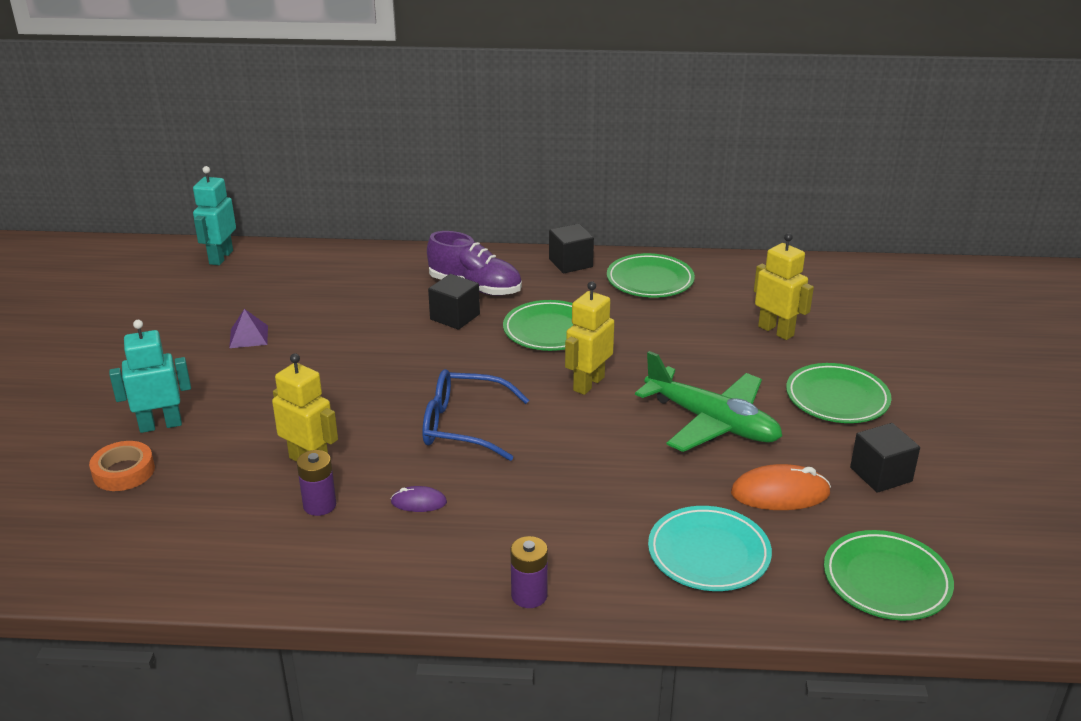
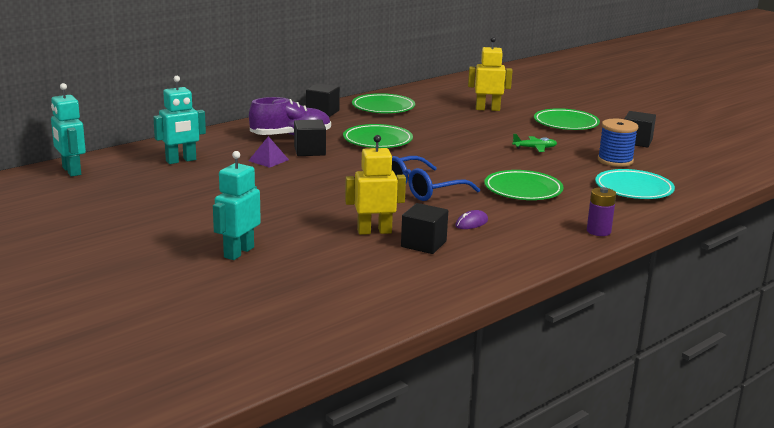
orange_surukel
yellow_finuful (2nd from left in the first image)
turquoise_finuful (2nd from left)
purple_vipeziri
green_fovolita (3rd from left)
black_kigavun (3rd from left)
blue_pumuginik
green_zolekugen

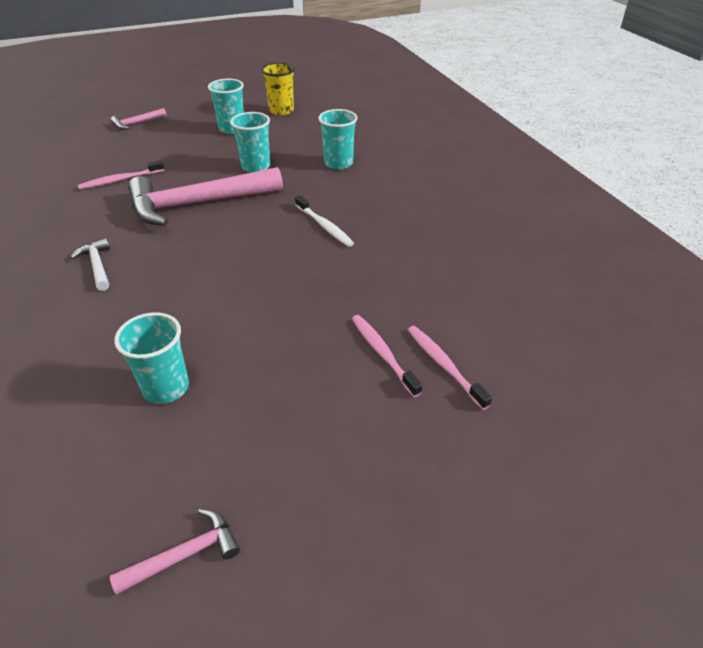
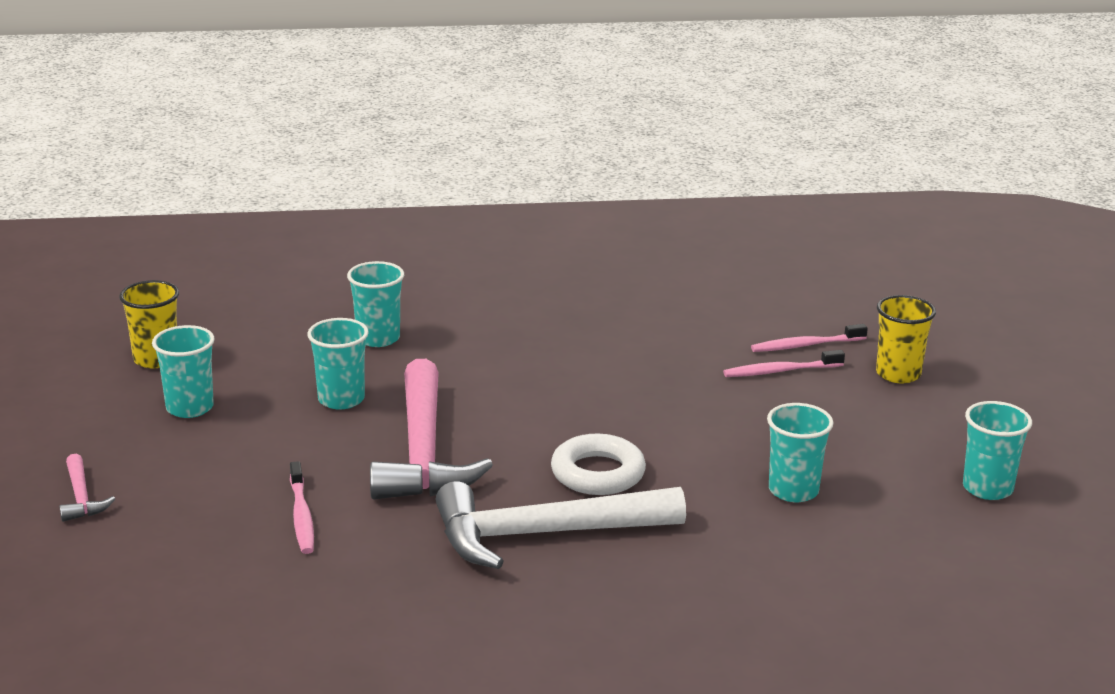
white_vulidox
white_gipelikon
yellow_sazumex (2nd from left)
turquoise_sazumex (5th from left)
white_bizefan

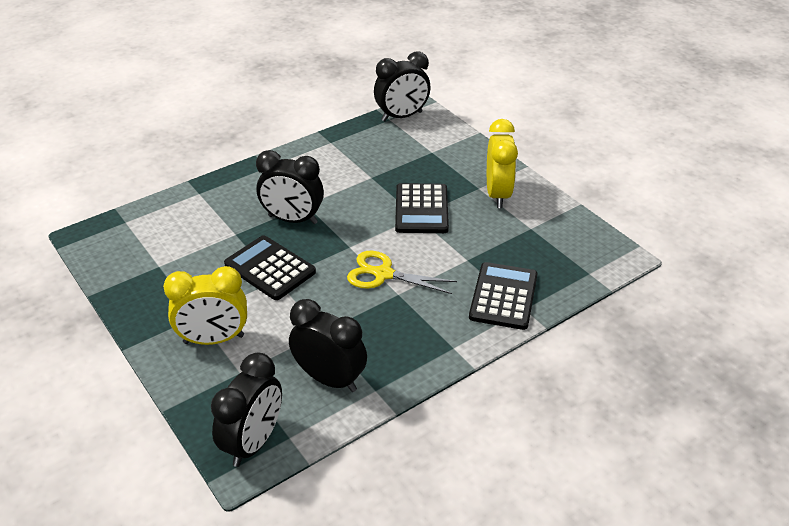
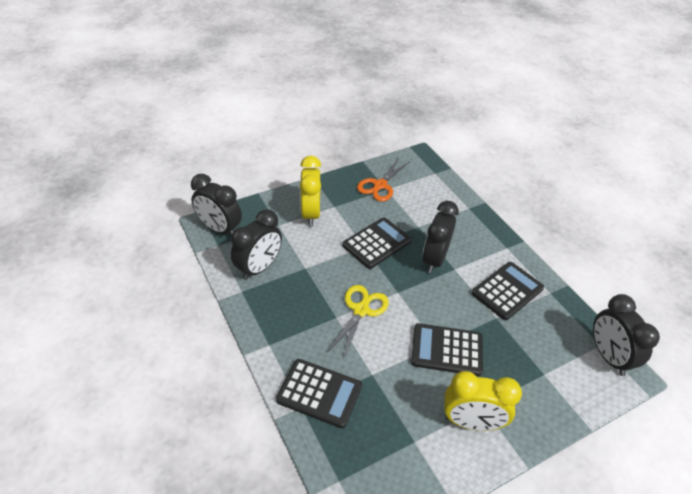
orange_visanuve
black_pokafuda (4th from left)

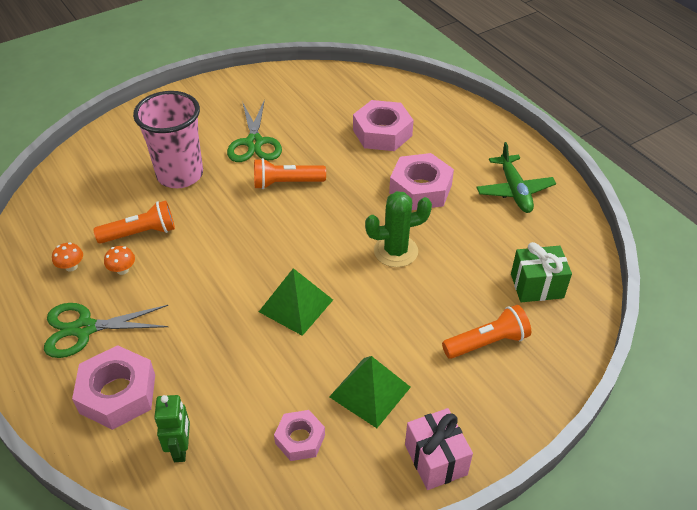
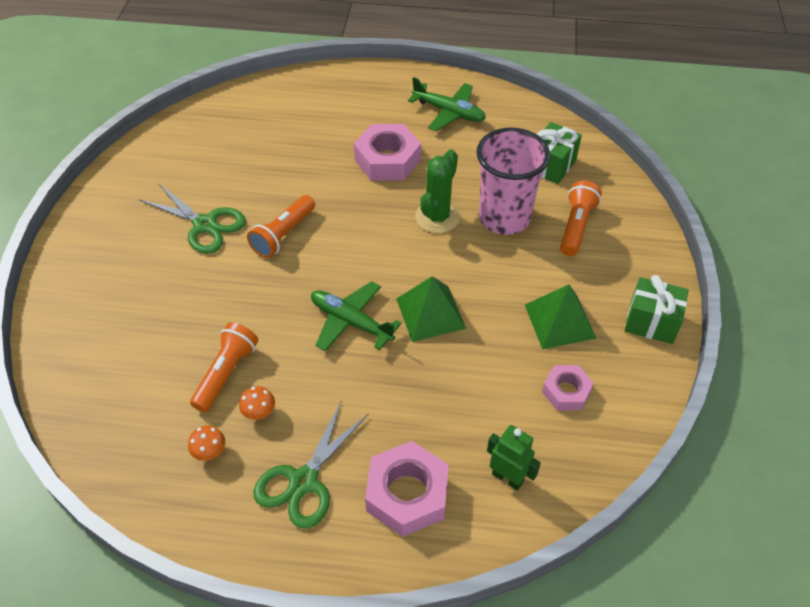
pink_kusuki (3rd from left in the first image)
green_zolekugen (1st from left)
pink_sazumex
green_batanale (2nd from left)

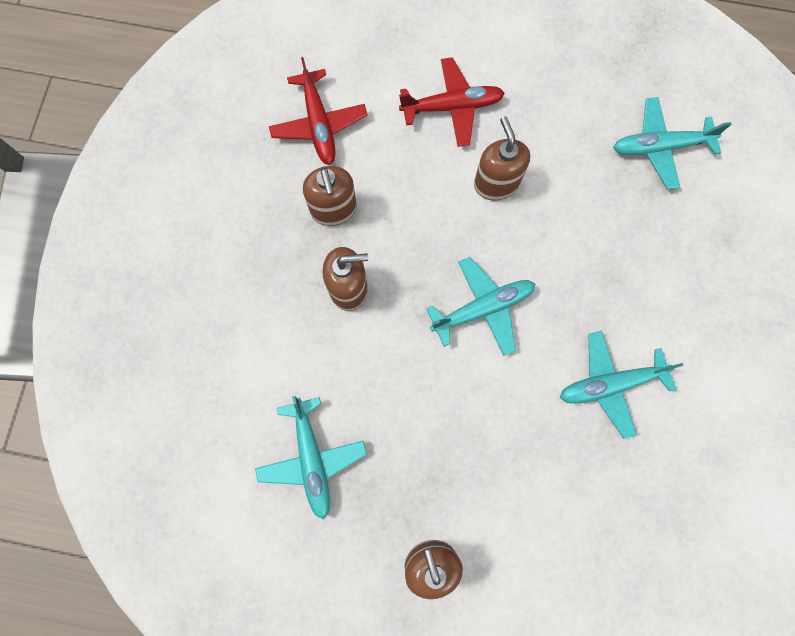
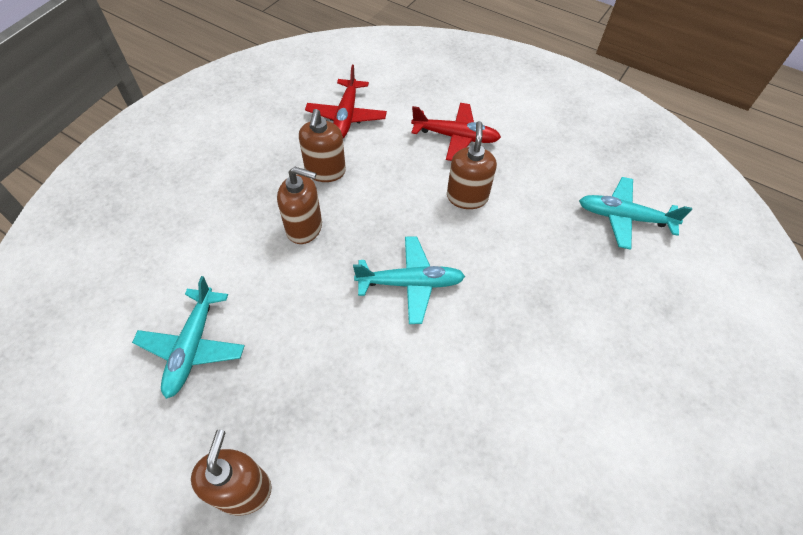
turquoise_zolekugen (3rd from left in the first image)

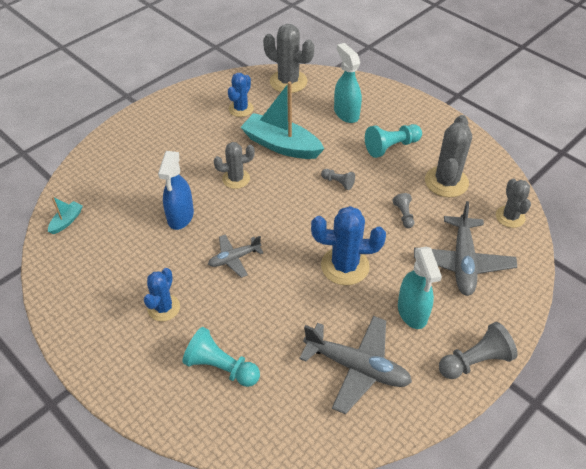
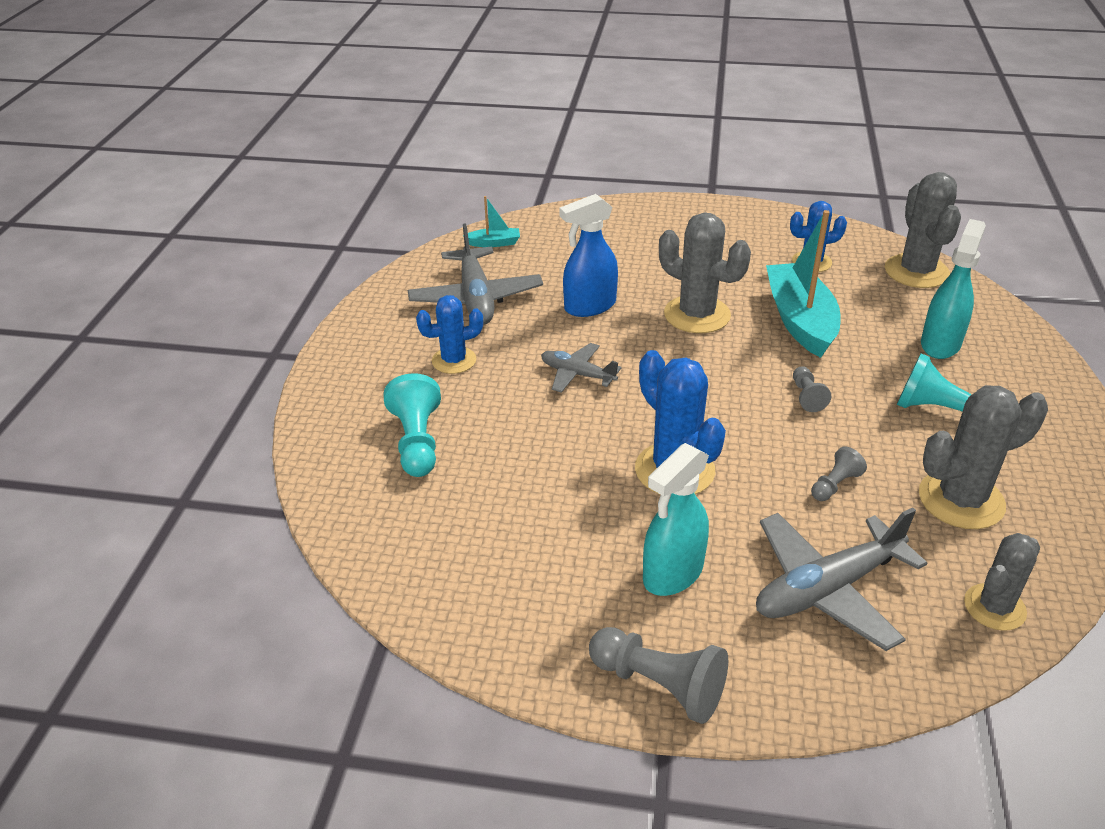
grey_zolekugen (1st from left)
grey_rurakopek (1st from left)

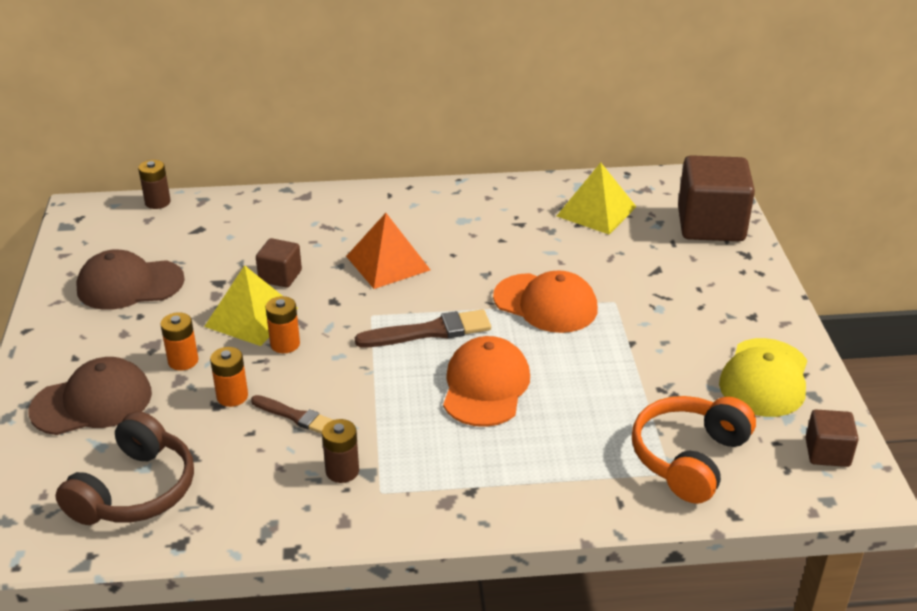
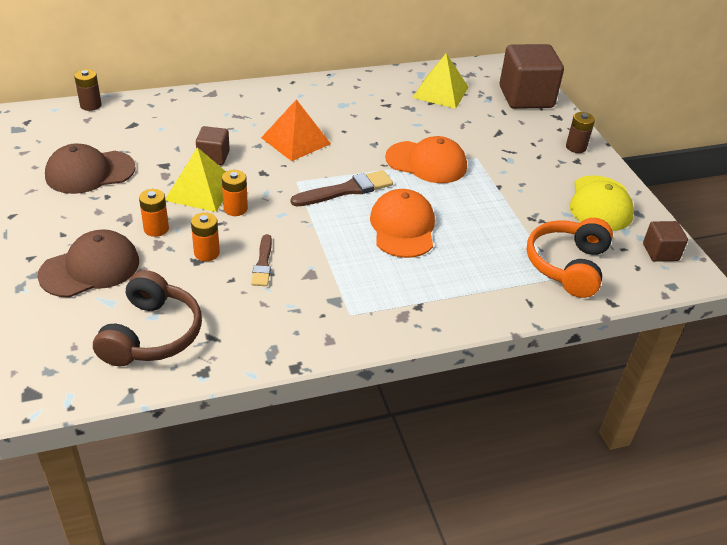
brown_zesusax (2nd from left)
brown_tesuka (1st from left)

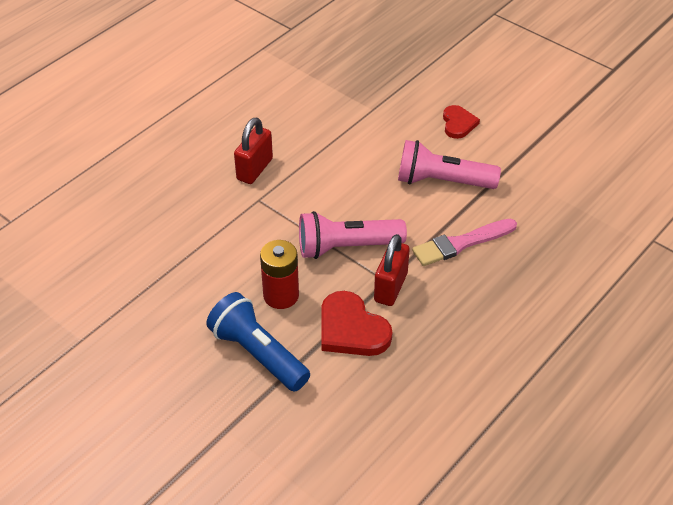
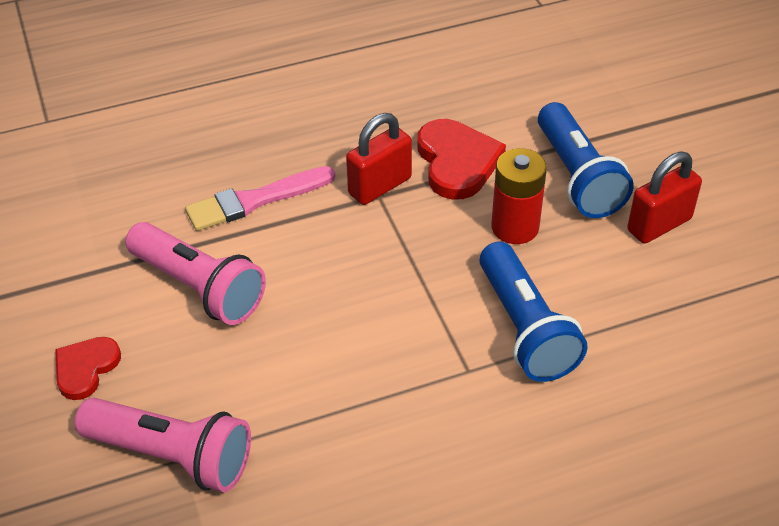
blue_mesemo (1st from left)
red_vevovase (2nd from left)
pink_mesemo (1st from left)
pink_tesuka

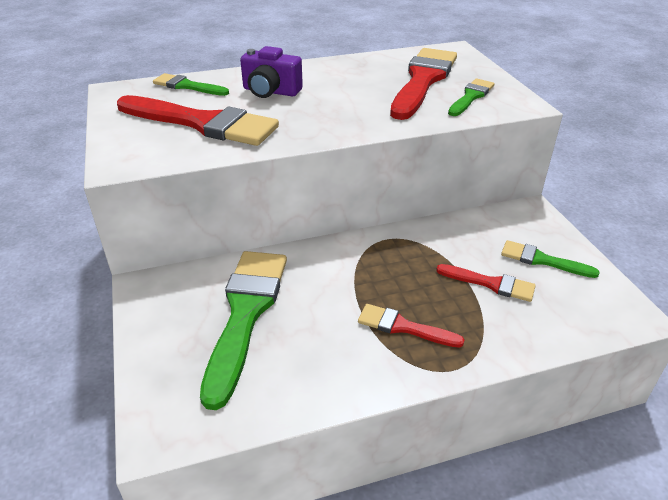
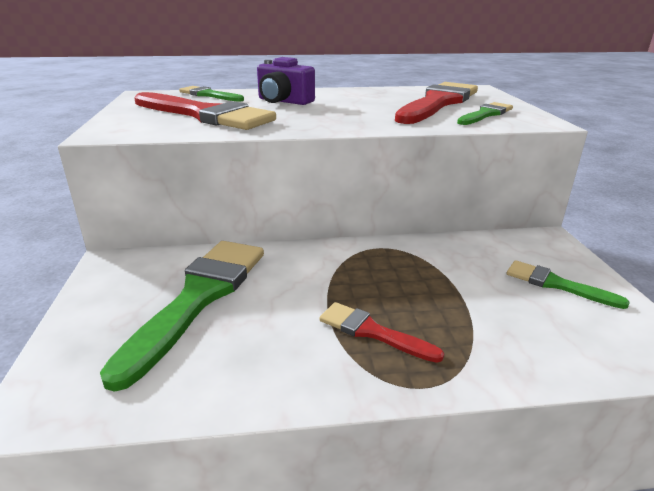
red_tesuka (4th from left in the first image)

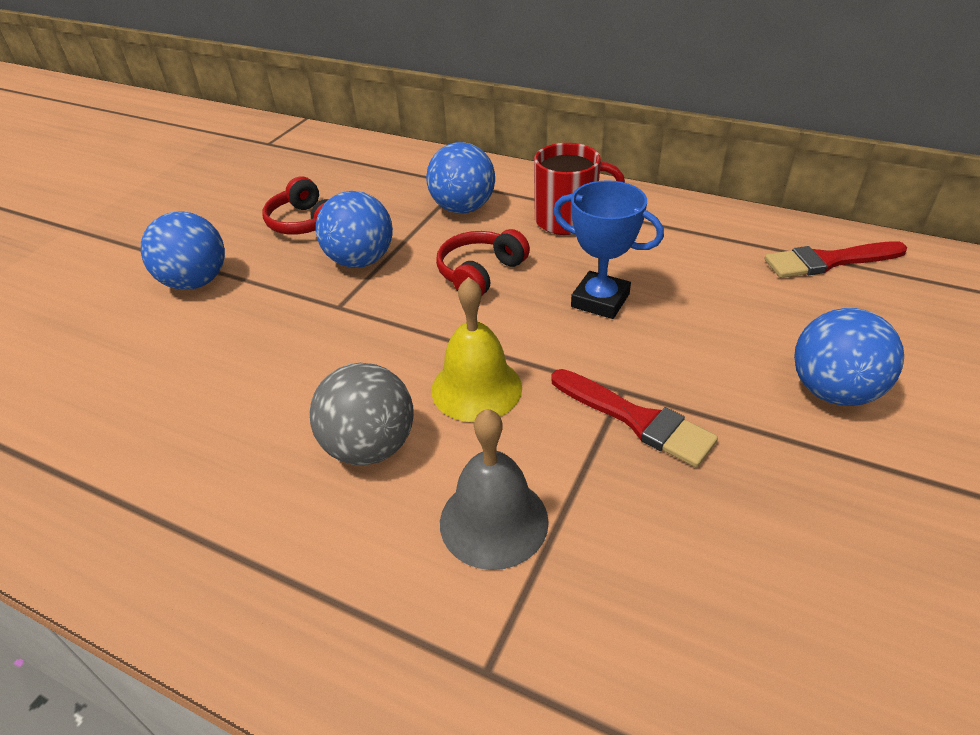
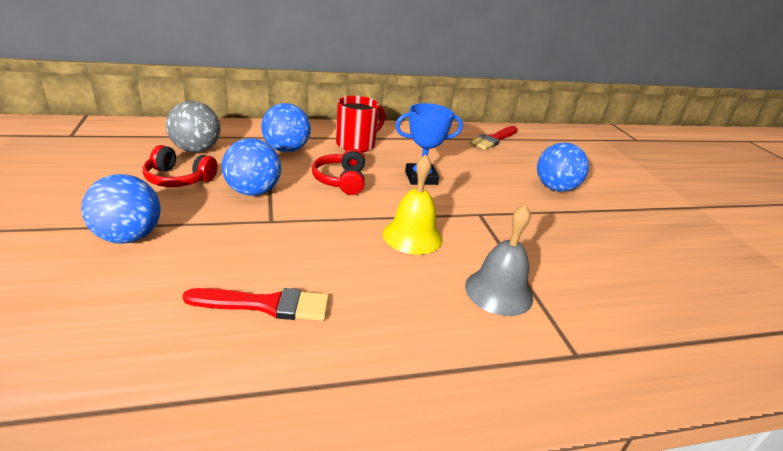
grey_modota
red_tesuka (1st from left)

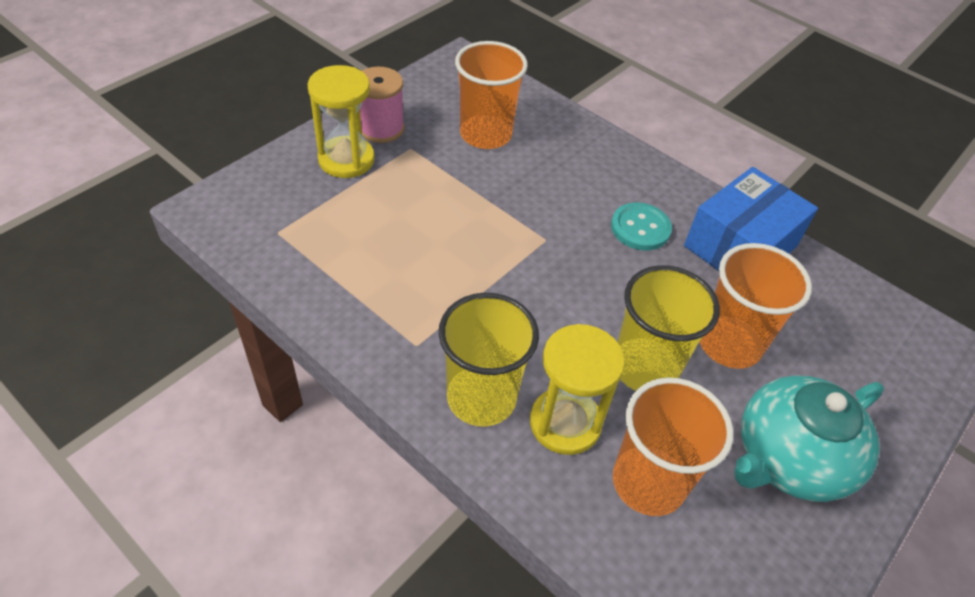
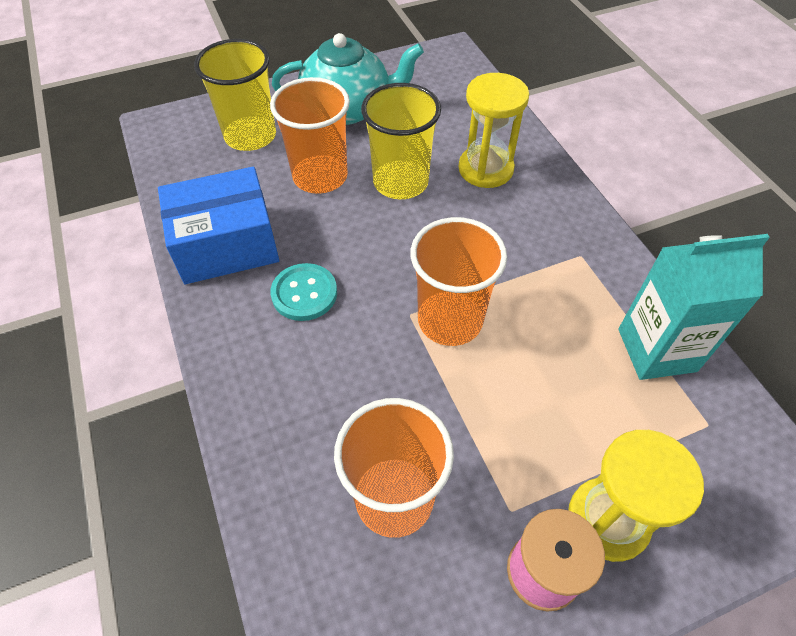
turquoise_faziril
yellow_sazumex (1st from left)
orange_sazumex (3rd from left)

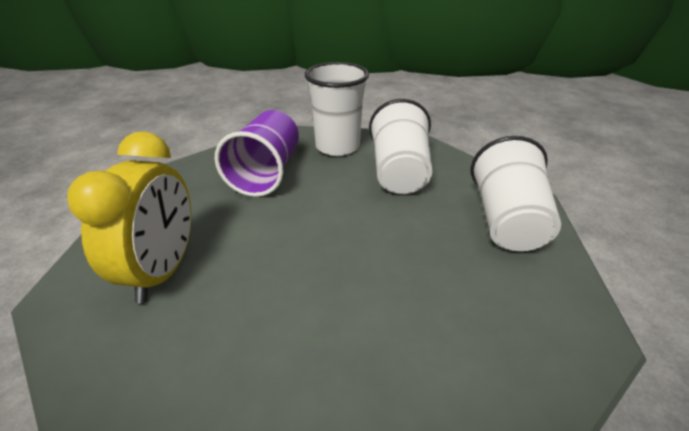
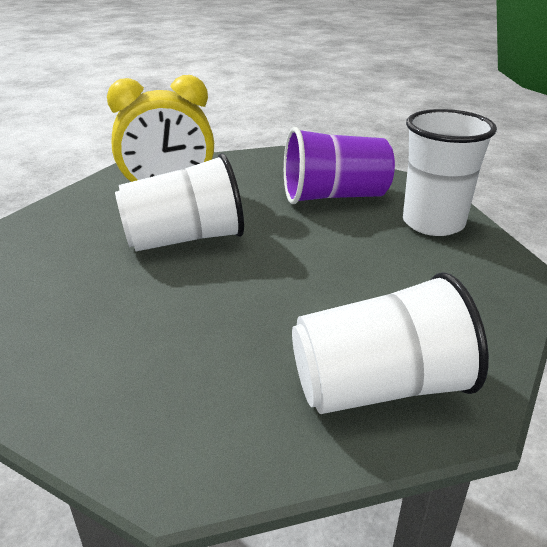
white_sazumex (1st from left)

